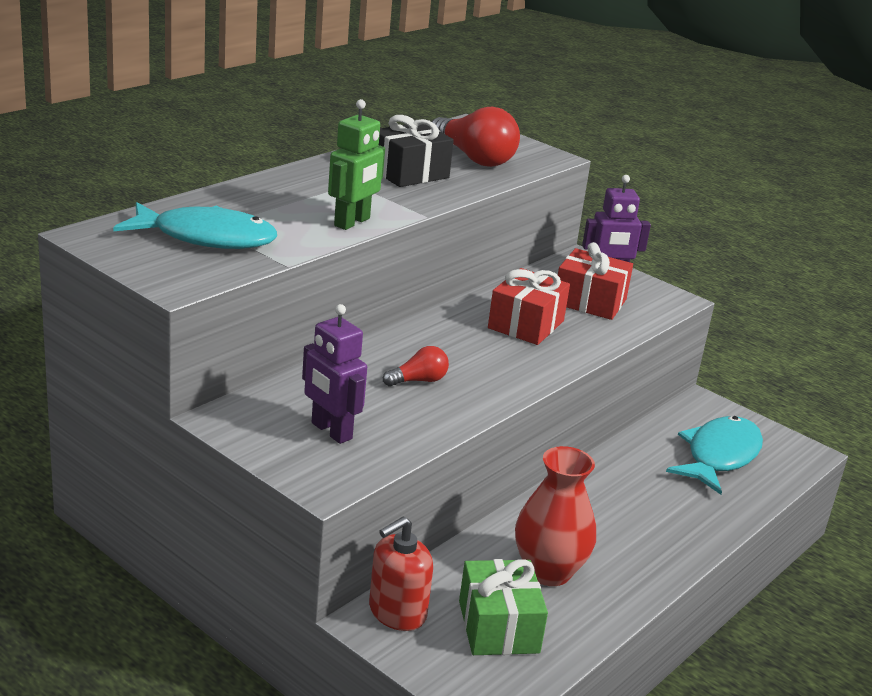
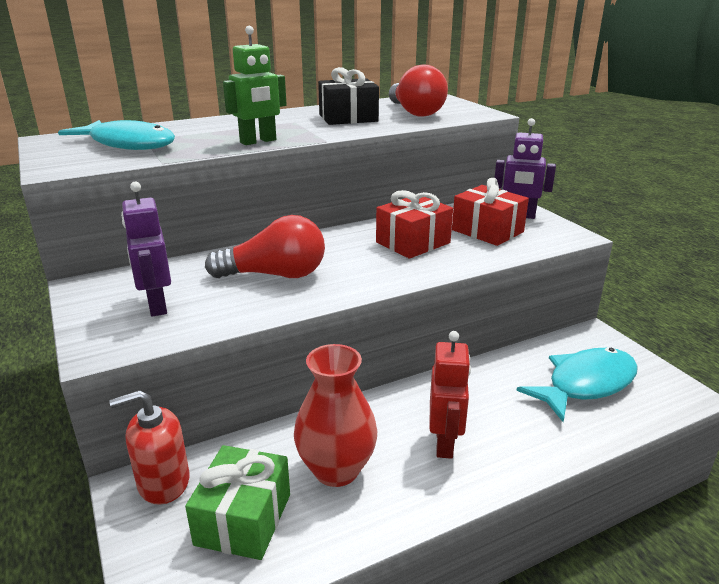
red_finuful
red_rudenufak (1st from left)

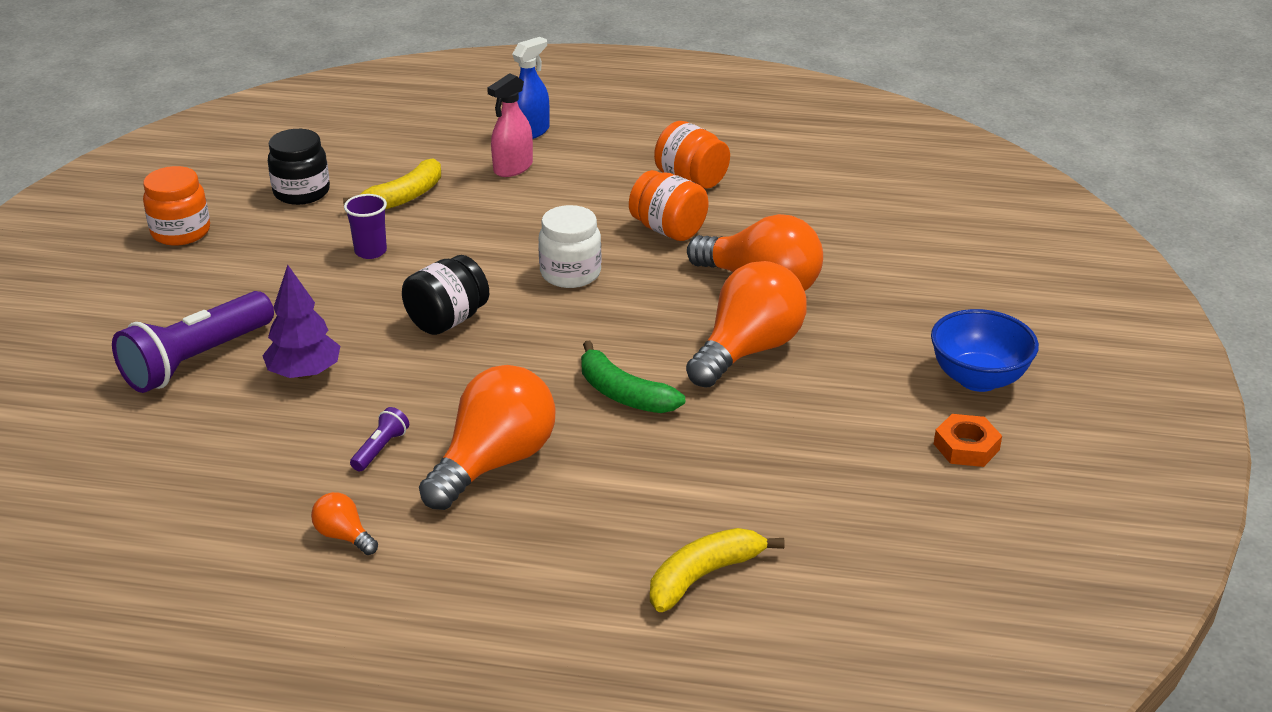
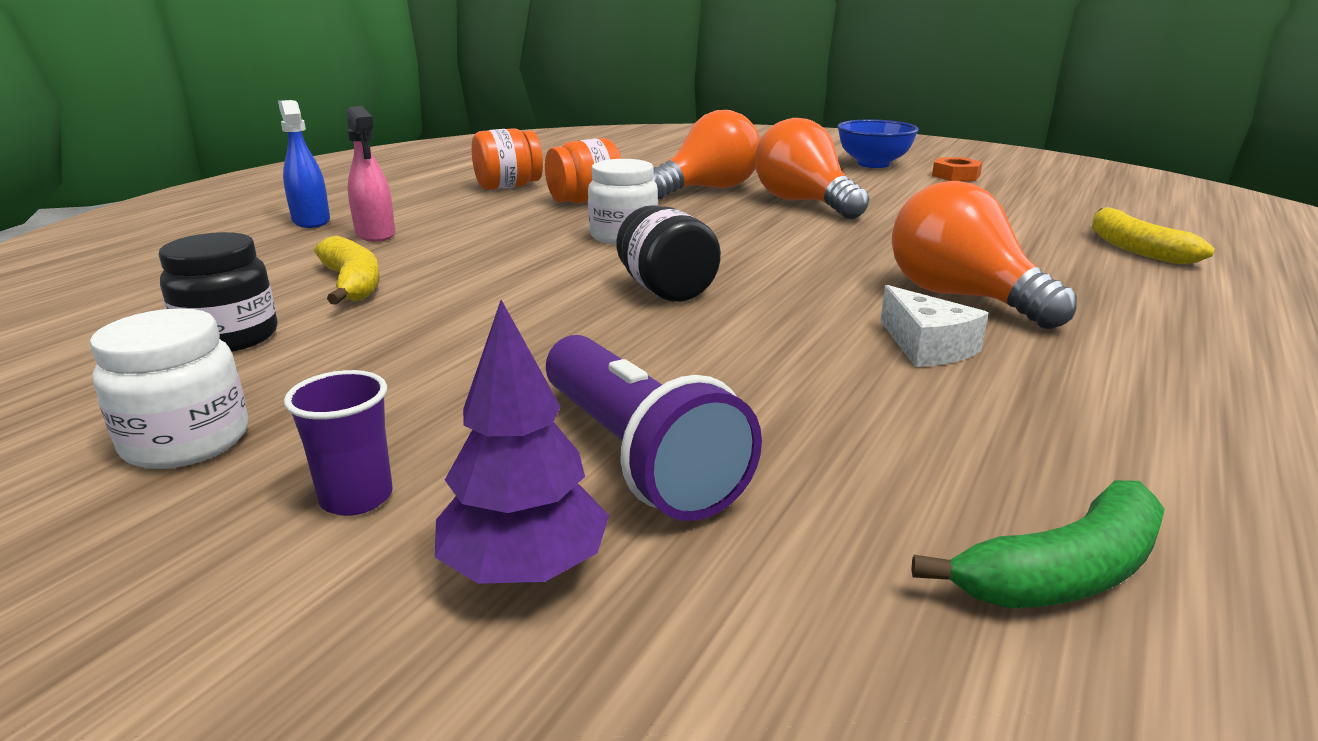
orange_rudenufak (1st from left in the first image)
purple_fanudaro
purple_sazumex
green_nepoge
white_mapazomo
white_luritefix (1st from left)

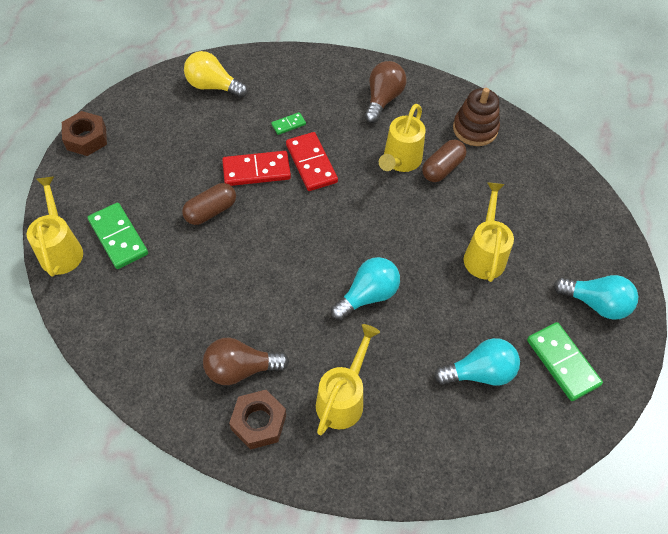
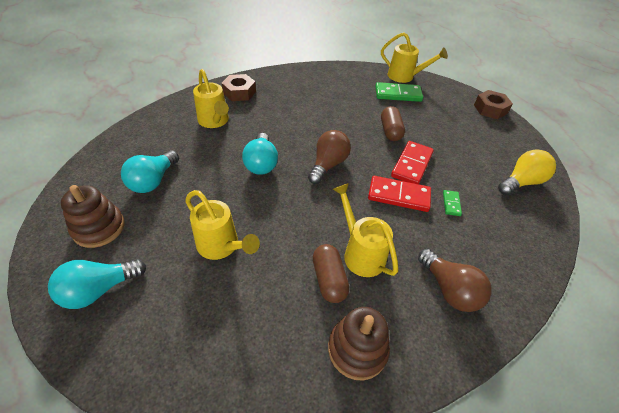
brown_rudenufak (1st from left)
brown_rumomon (1st from left)

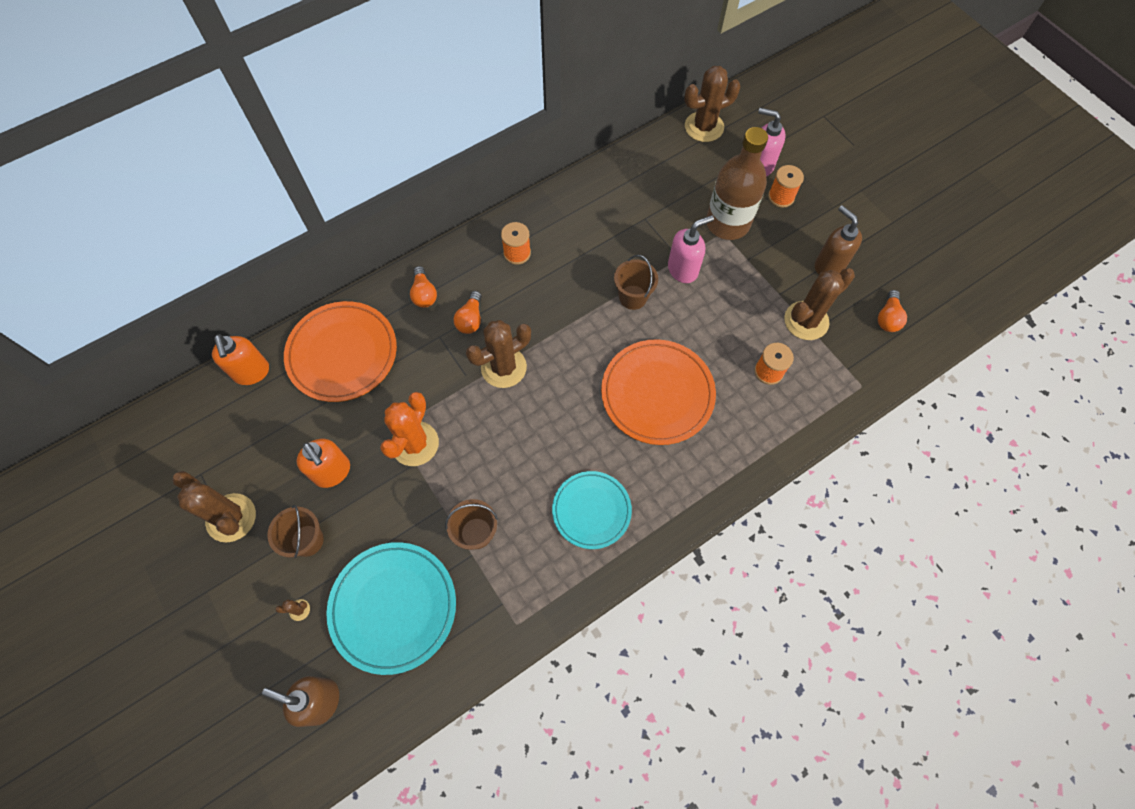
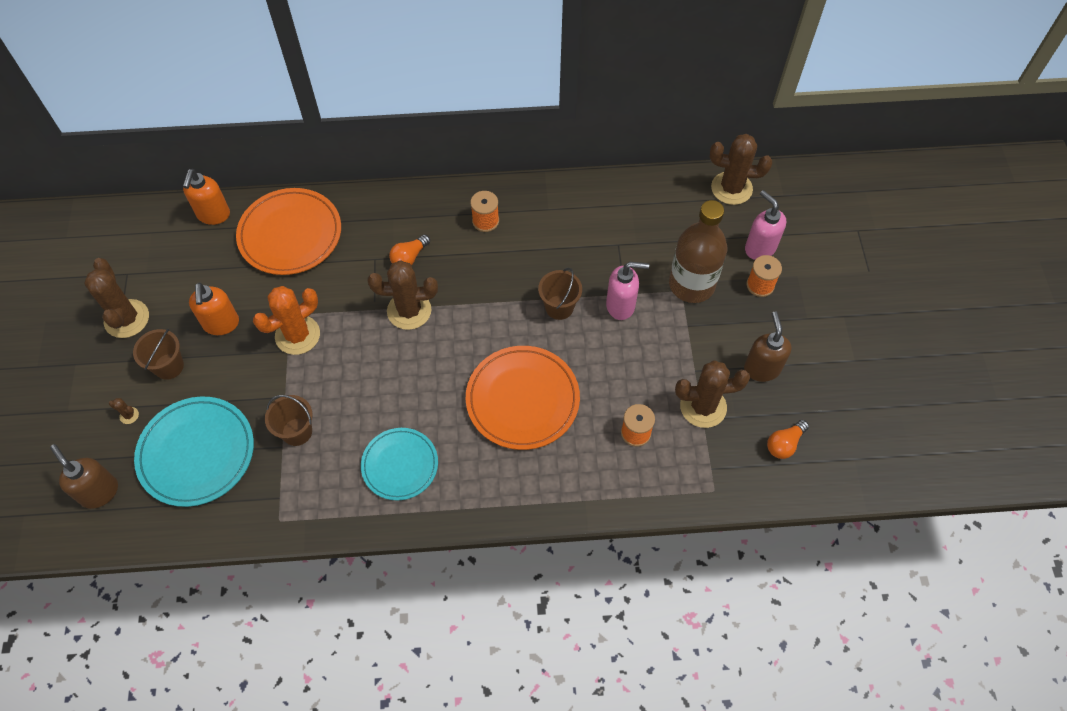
orange_rudenufak (1st from left in the first image)

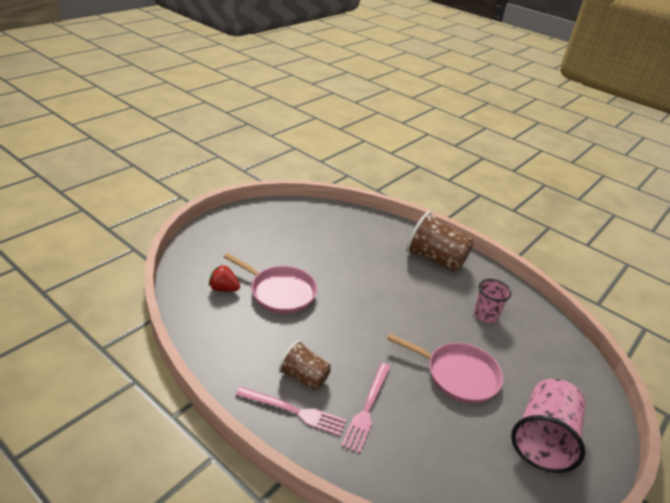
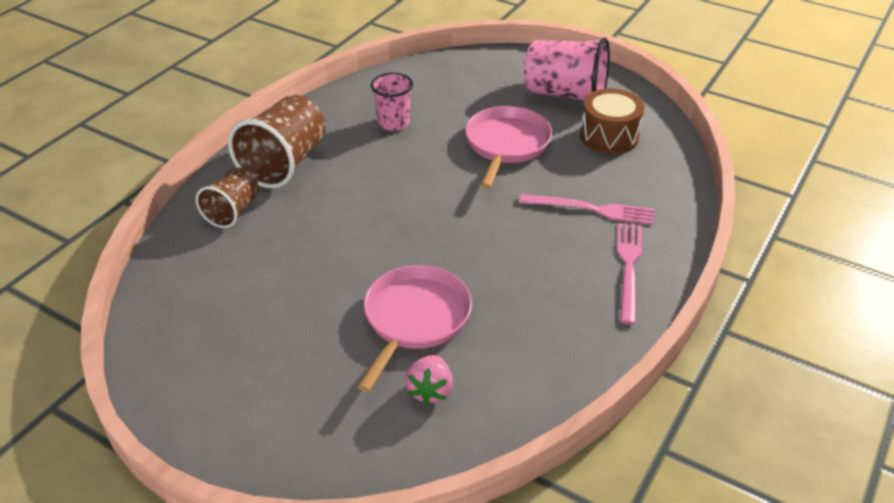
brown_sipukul
brown_sazumex (1st from left)
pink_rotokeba

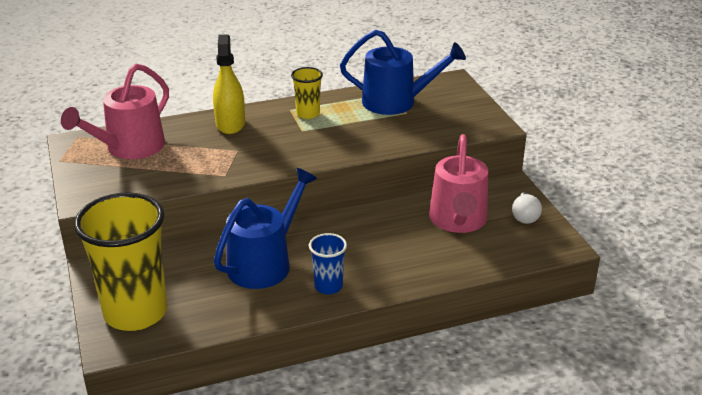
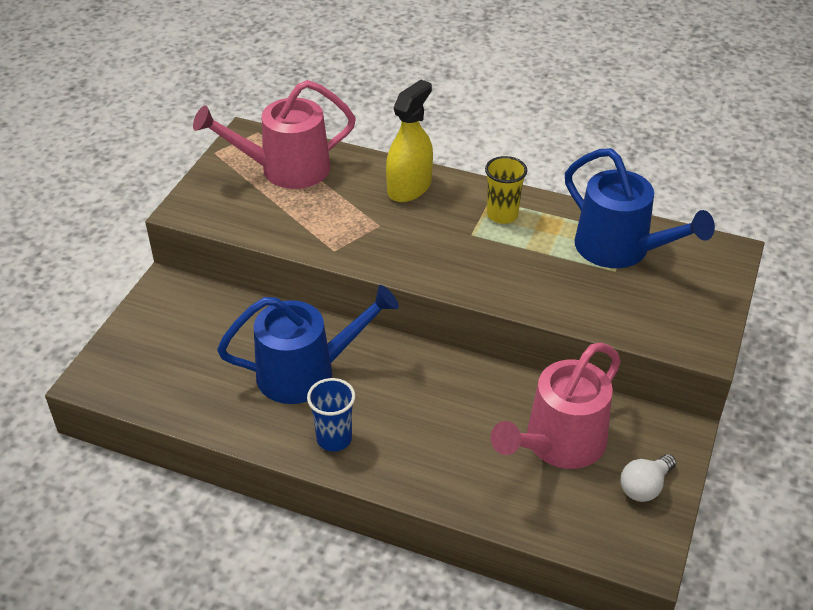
yellow_sazumex (1st from left in the first image)

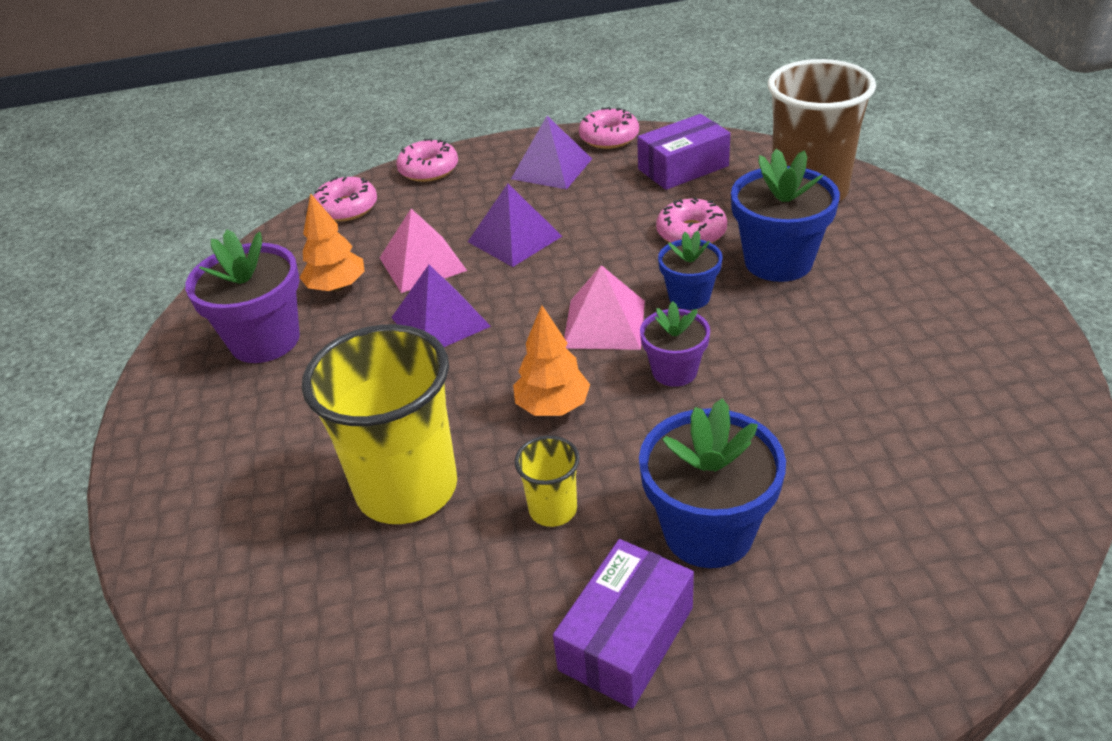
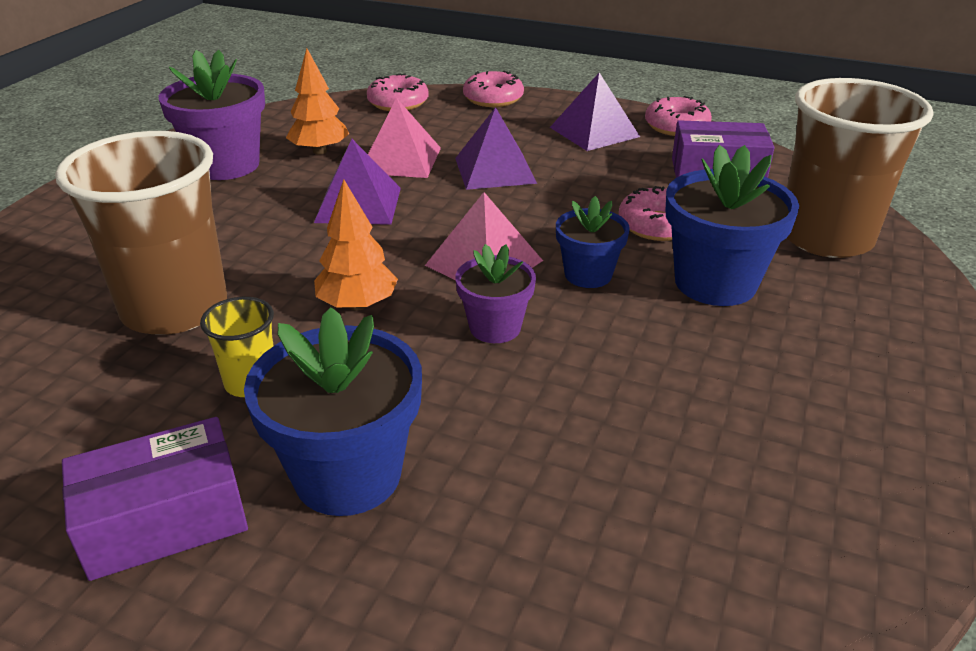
brown_sazumex (1st from left)

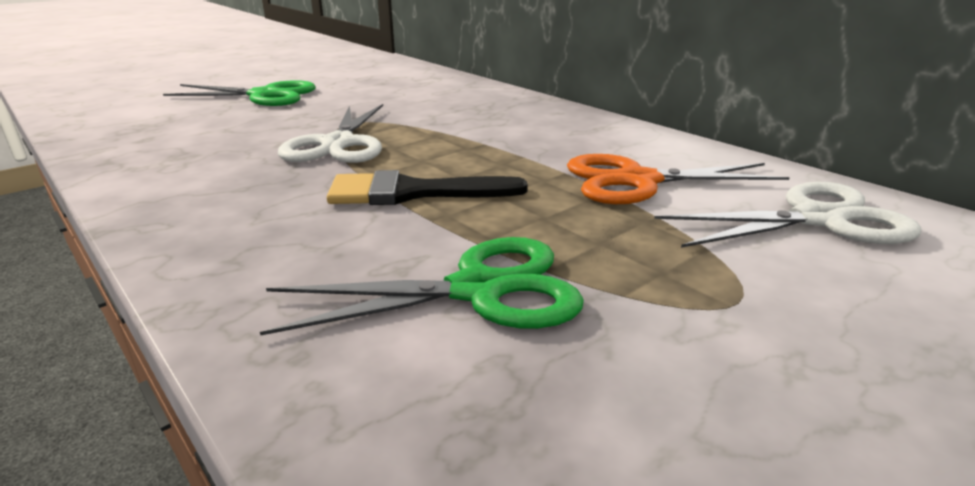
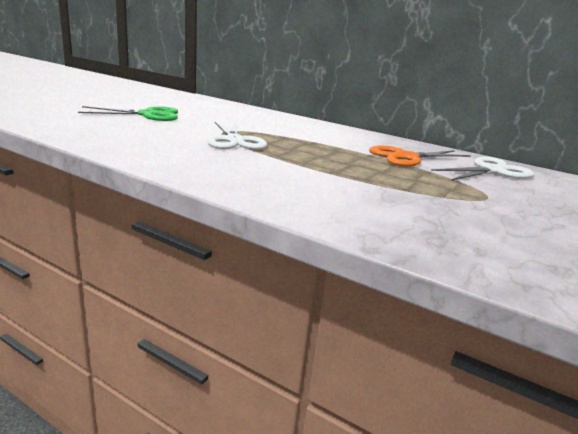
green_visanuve (2nd from left in the first image)
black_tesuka

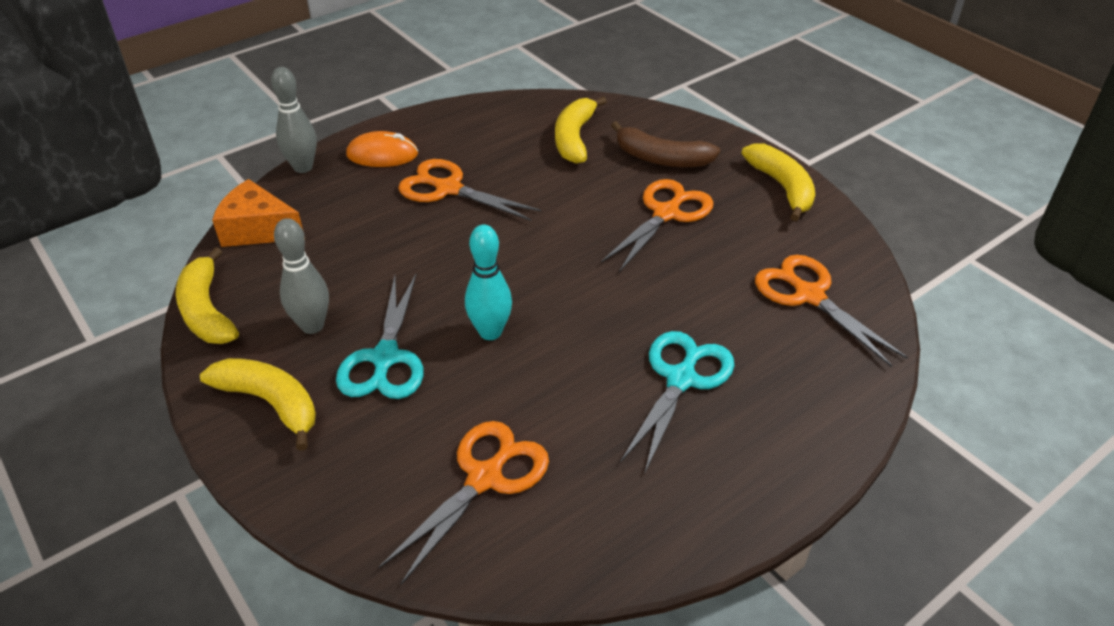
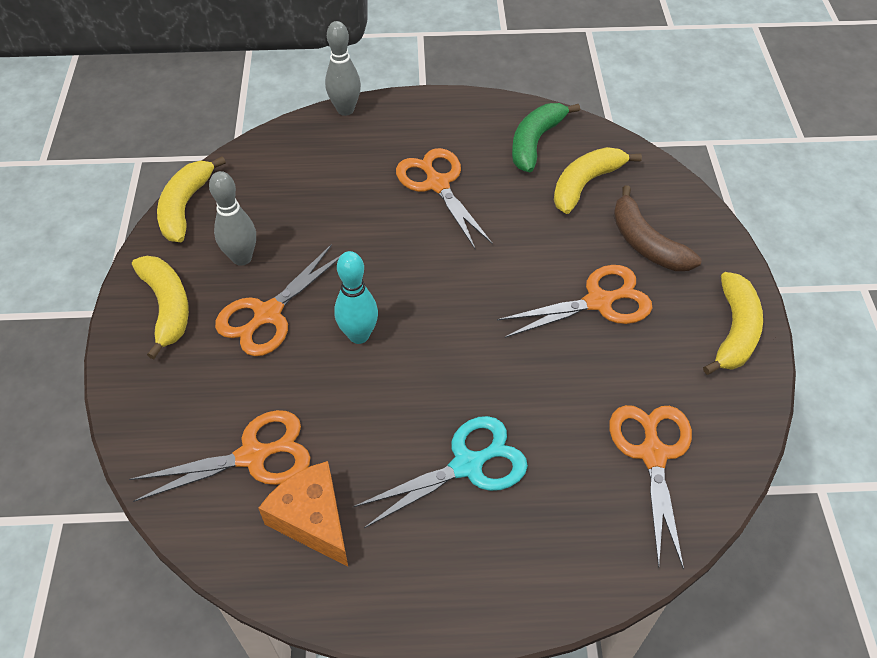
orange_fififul
green_nepoge
orange_mapazomo
orange_visanuve (2nd from left)

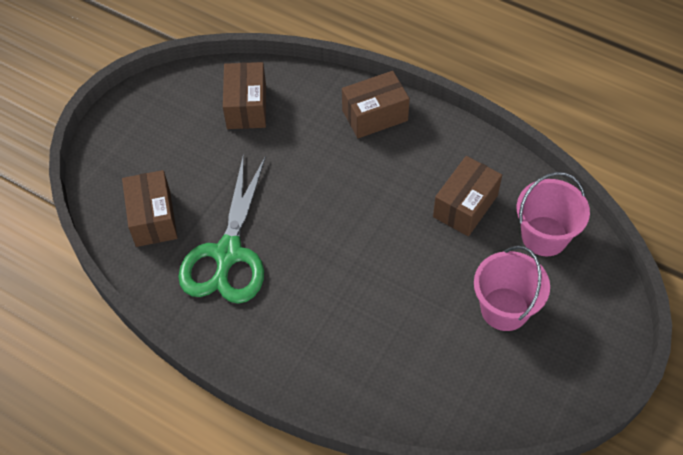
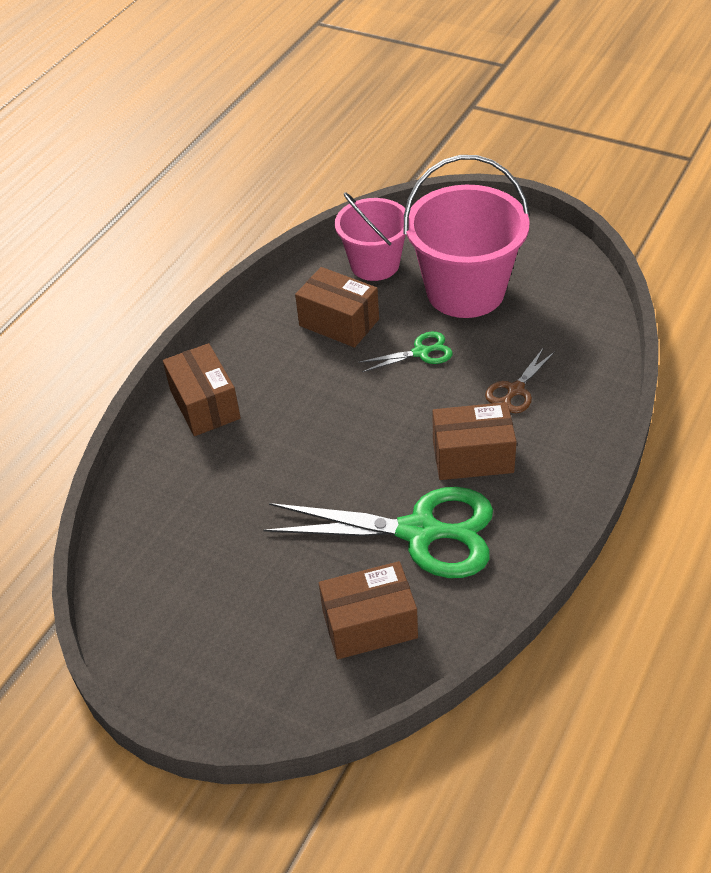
green_visanuve (2nd from left)
brown_visanuve
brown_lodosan (4th from left)
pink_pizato (2nd from left)

